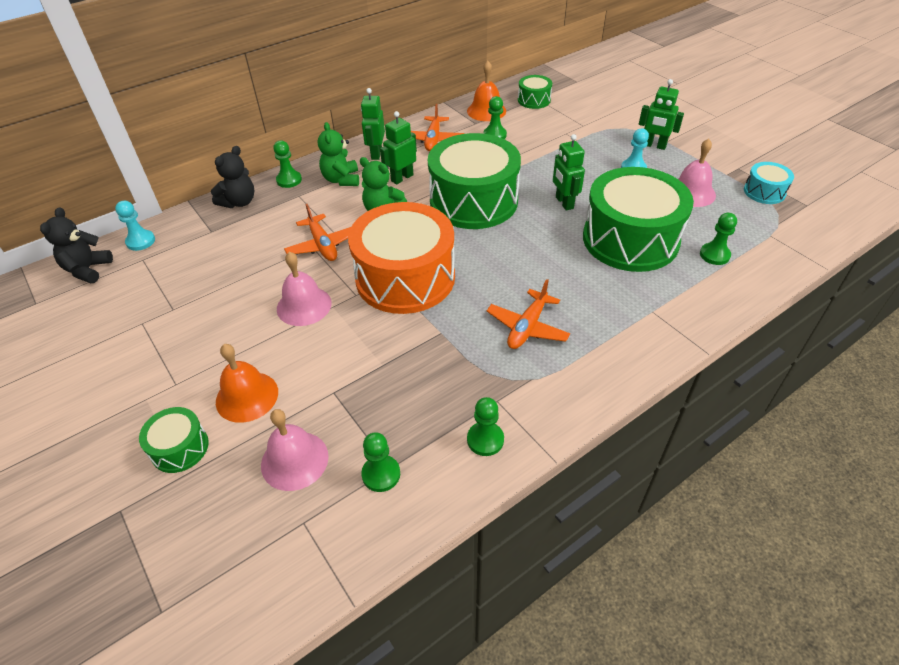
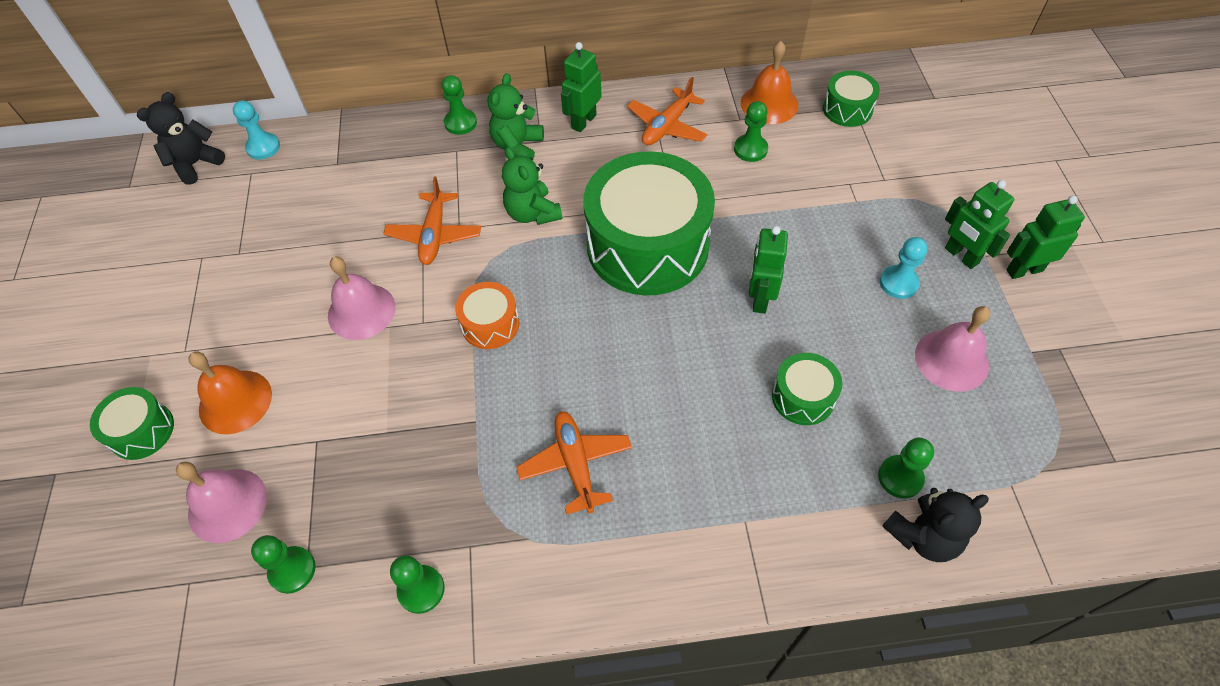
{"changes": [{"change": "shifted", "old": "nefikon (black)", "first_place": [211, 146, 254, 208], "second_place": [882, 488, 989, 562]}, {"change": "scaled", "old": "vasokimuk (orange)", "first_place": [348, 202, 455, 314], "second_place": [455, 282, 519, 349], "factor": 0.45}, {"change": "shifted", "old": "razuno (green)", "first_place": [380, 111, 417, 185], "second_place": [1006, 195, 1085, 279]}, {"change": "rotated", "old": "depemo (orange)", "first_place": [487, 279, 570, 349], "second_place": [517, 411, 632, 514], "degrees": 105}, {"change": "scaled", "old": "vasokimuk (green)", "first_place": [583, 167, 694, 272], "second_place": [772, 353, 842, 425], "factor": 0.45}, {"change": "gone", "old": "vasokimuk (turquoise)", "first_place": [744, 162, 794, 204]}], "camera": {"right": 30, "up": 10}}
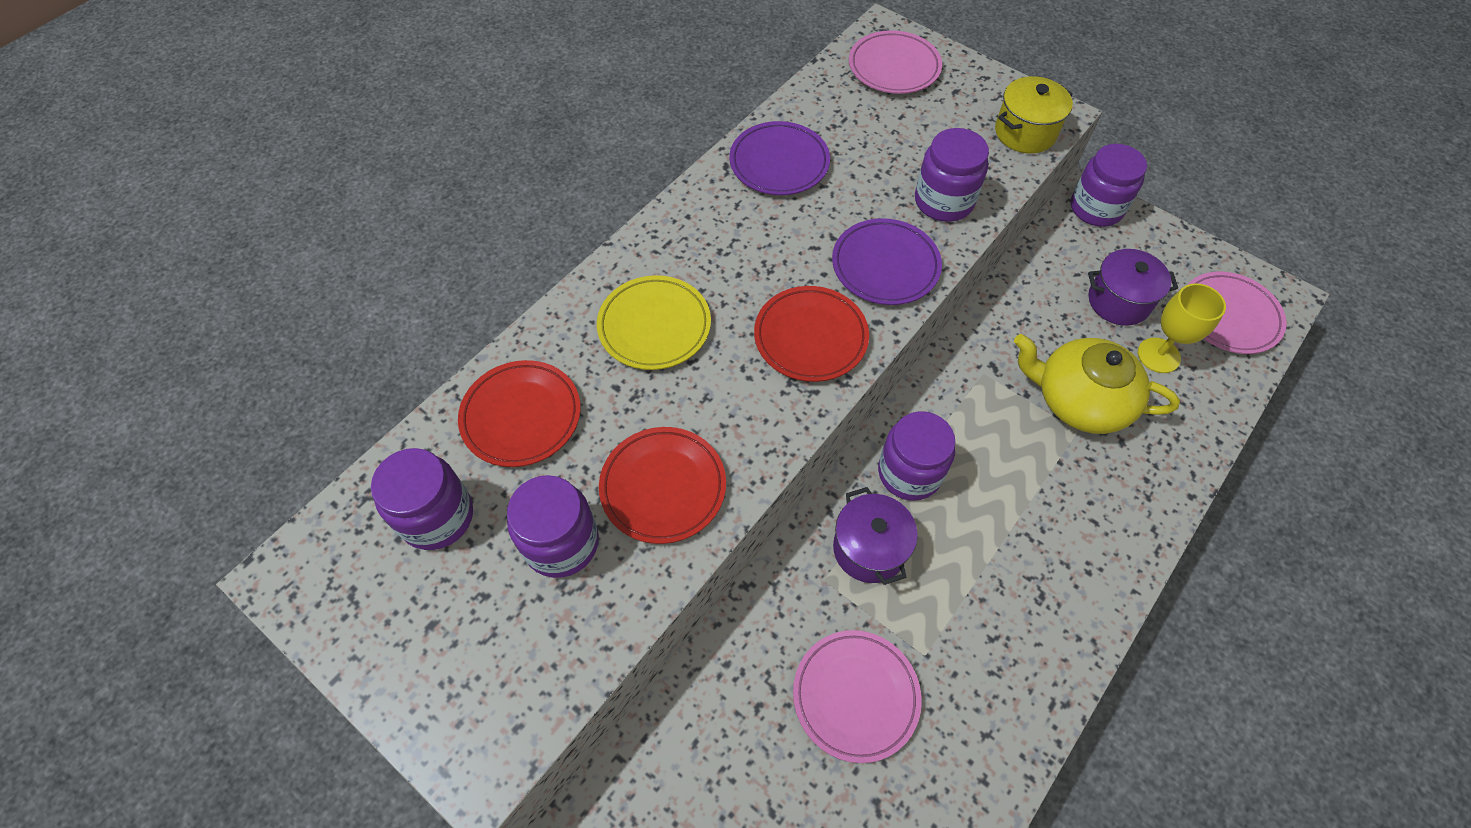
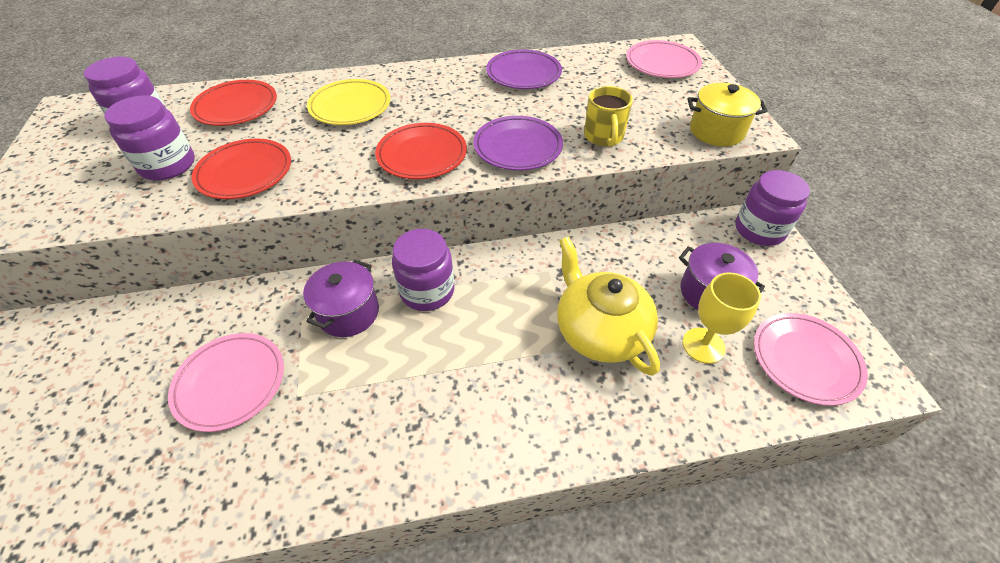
{"changes": [{"change": "swapped", "old": "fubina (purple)", "new": "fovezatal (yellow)", "first_place": [915, 128, 989, 222], "second_place": [584, 86, 633, 147]}], "camera": {"right": 40, "up": -10}}
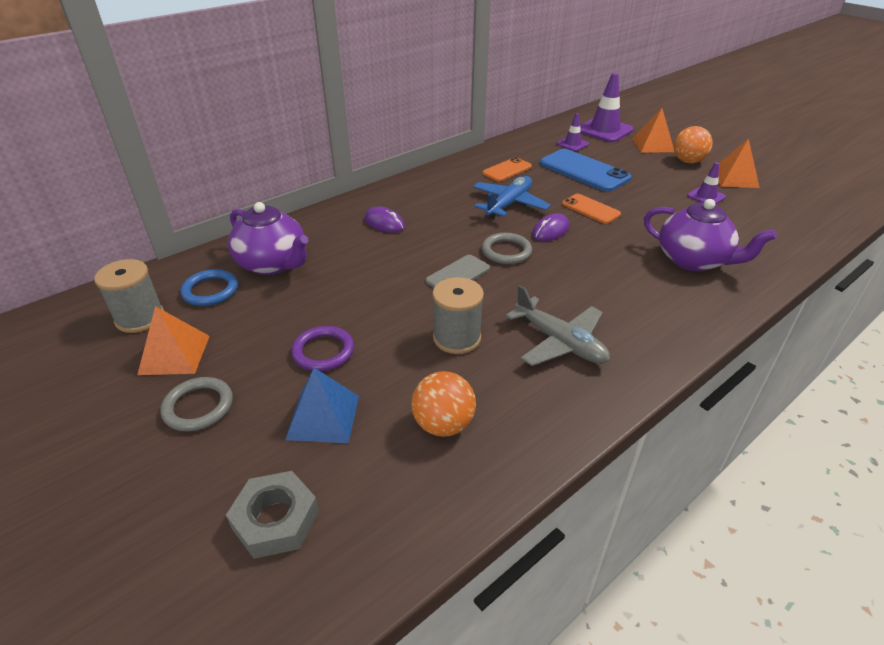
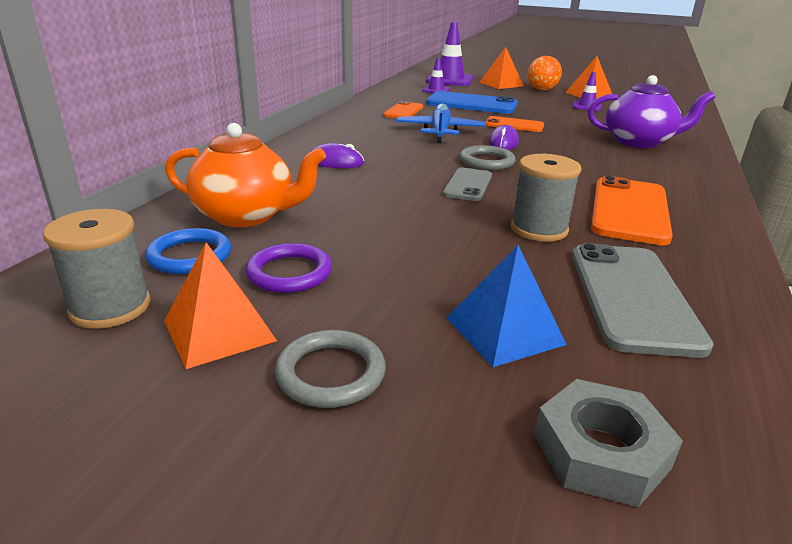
{"changes": [{"change": "repainted", "old": "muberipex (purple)", "new": "muberipex (orange)", "first_place": [228, 202, 308, 275], "second_place": [165, 123, 326, 227]}, {"change": "shifted", "old": "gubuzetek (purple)", "first_place": [291, 326, 354, 371], "second_place": [246, 243, 332, 293]}, {"change": "swapped", "old": "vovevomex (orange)", "new": "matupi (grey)", "first_place": [411, 371, 476, 437], "second_place": [572, 243, 714, 358]}, {"change": "swapped", "old": "depemo (grey)", "new": "matupi (orange)", "first_place": [506, 285, 610, 366], "second_place": [591, 176, 673, 245]}], "camera": {"right": -30, "up": -10}}
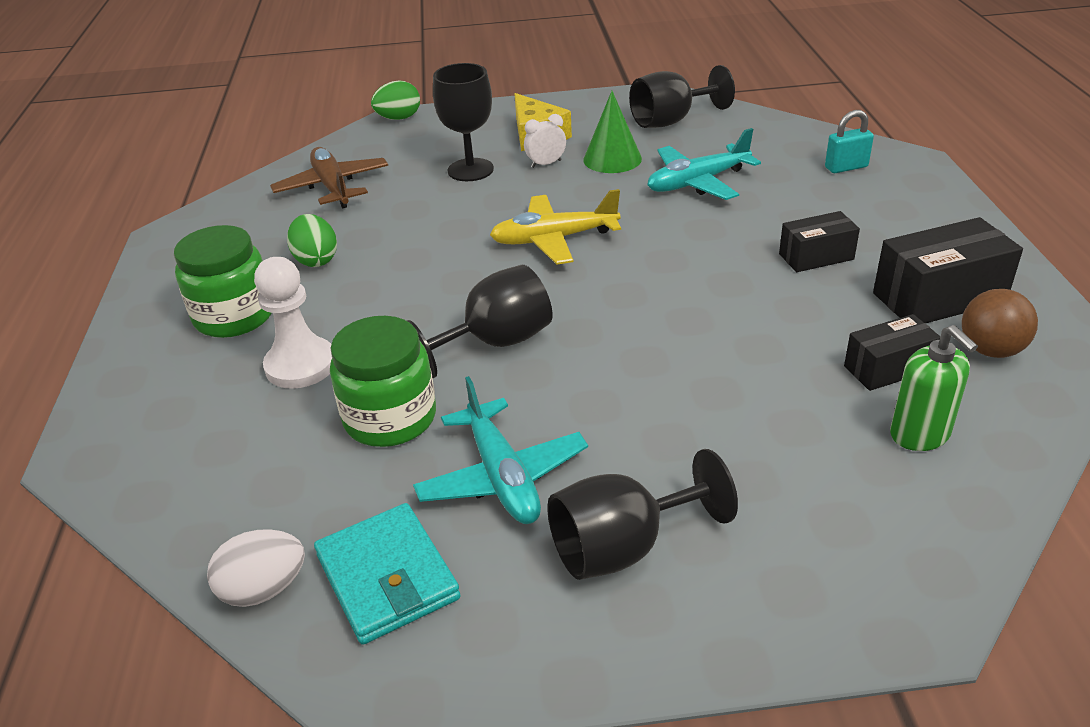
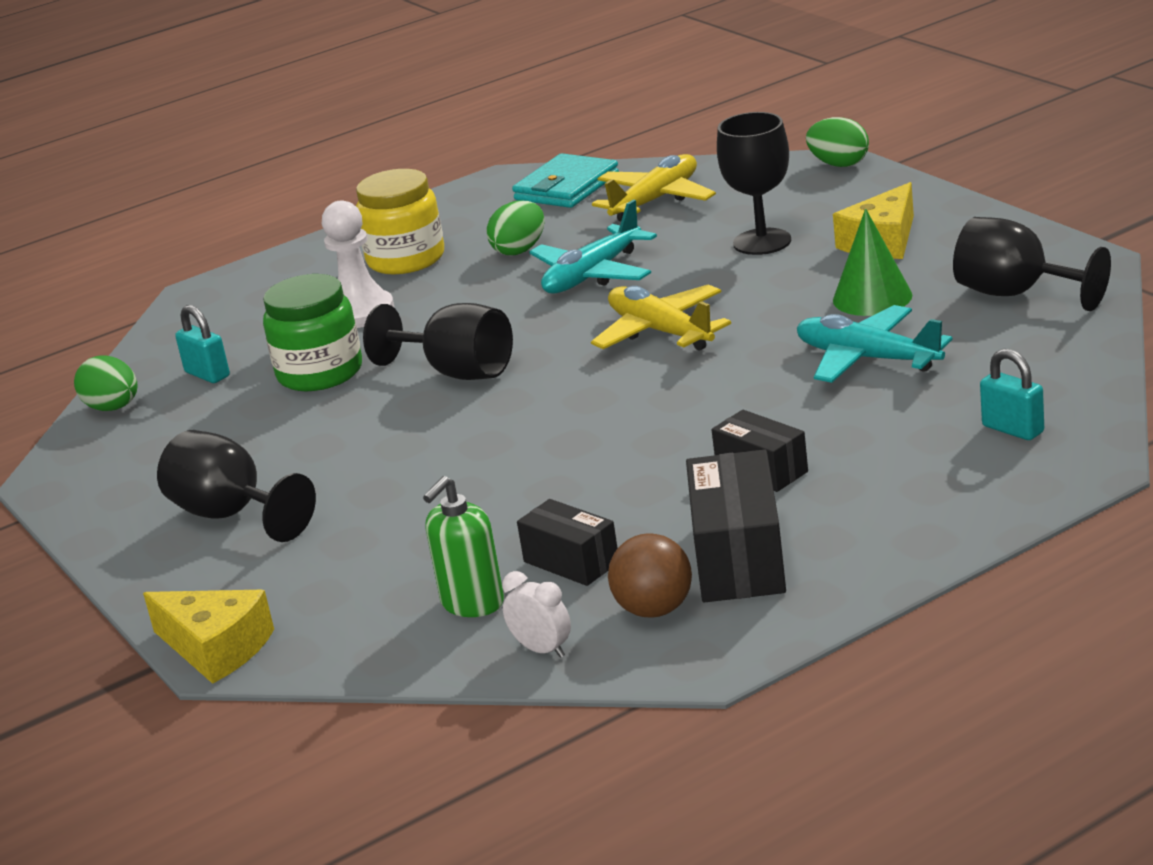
{"changes": [{"change": "repainted", "old": "fubina (green)", "new": "fubina (yellow)", "first_place": [174, 225, 272, 338], "second_place": [356, 169, 444, 274]}, {"change": "repainted", "old": "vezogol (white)", "new": "vezogol (green)", "first_place": [207, 529, 305, 607], "second_place": [74, 356, 138, 411]}, {"change": "repainted", "old": "depemo (brown)", "new": "depemo (yellow)", "first_place": [270, 147, 388, 208], "second_place": [592, 154, 716, 221]}, {"change": "shifted", "old": "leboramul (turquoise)", "first_place": [314, 503, 461, 645], "second_place": [512, 153, 619, 208]}, {"change": "shifted", "old": "depemo (turquoise)", "first_place": [413, 376, 588, 524], "second_place": [530, 200, 657, 293]}, {"change": "shifted", "old": "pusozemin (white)", "first_place": [524, 114, 566, 168], "second_place": [502, 571, 571, 658]}, {"change": "rotated", "old": "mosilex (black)", "first_place": [873, 217, 1023, 323], "second_place": [686, 449, 786, 602], "degrees": 45}, {"change": "new", "new": "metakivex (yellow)", "second_place": [143, 590, 274, 684]}, {"change": "new", "new": "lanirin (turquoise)", "second_place": [175, 305, 230, 383]}], "camera": {"right": 65, "up": -10}}
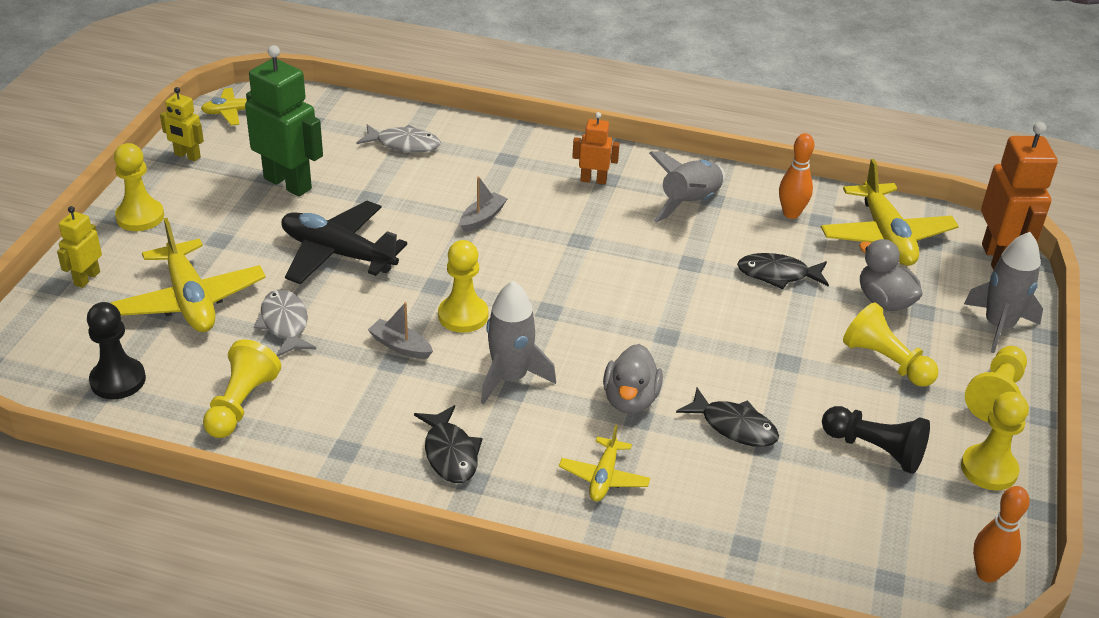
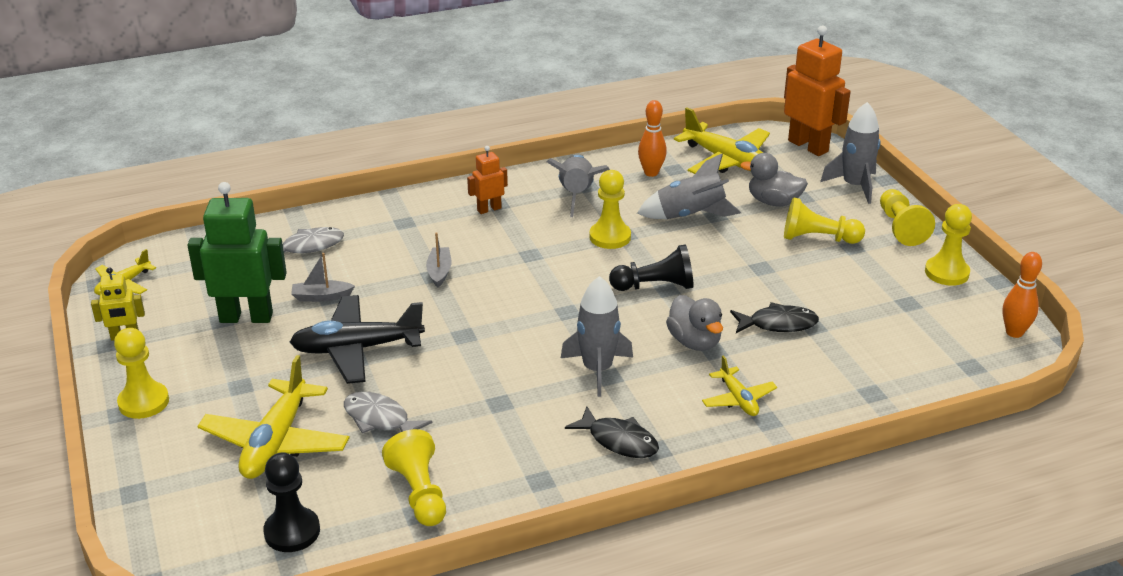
{"changes": [{"change": "gone", "old": "razuno (yellow)", "first_place": [57, 206, 102, 288]}, {"change": "rotated", "old": "depemo (yellow)", "first_place": [111, 218, 266, 332], "second_place": [198, 355, 350, 479], "degrees": 75}, {"change": "shifted", "old": "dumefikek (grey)", "first_place": [368, 302, 433, 359], "second_place": [291, 253, 355, 302]}, {"change": "shifted", "old": "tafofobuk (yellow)", "first_place": [438, 240, 488, 333], "second_place": [589, 170, 631, 249]}, {"change": "swapped", "old": "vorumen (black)", "new": "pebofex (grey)", "first_place": [737, 253, 829, 289], "second_place": [637, 154, 741, 219]}, {"change": "shifted", "old": "tafofobuk (black)", "first_place": [822, 406, 930, 474], "second_place": [609, 245, 694, 291]}], "camera": {"right": -35, "up": -5}}
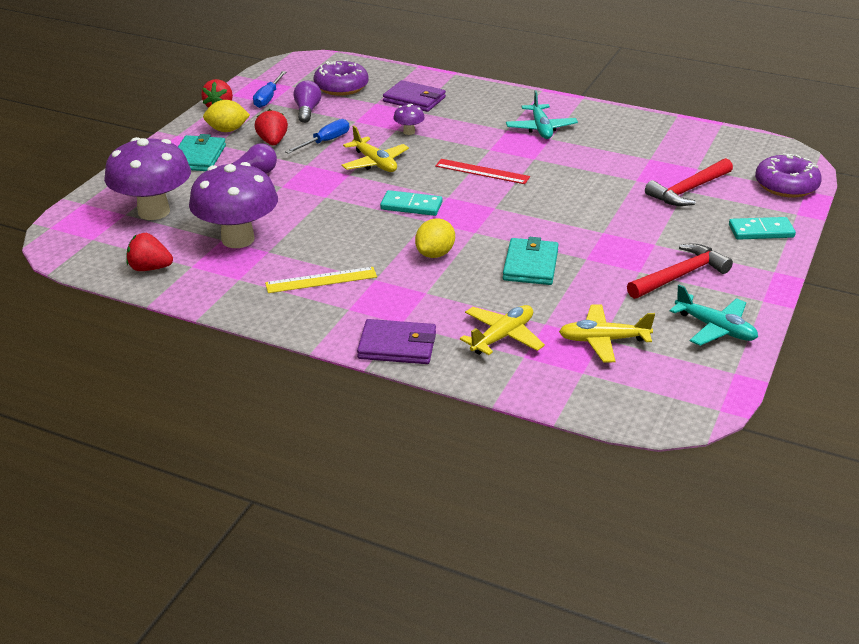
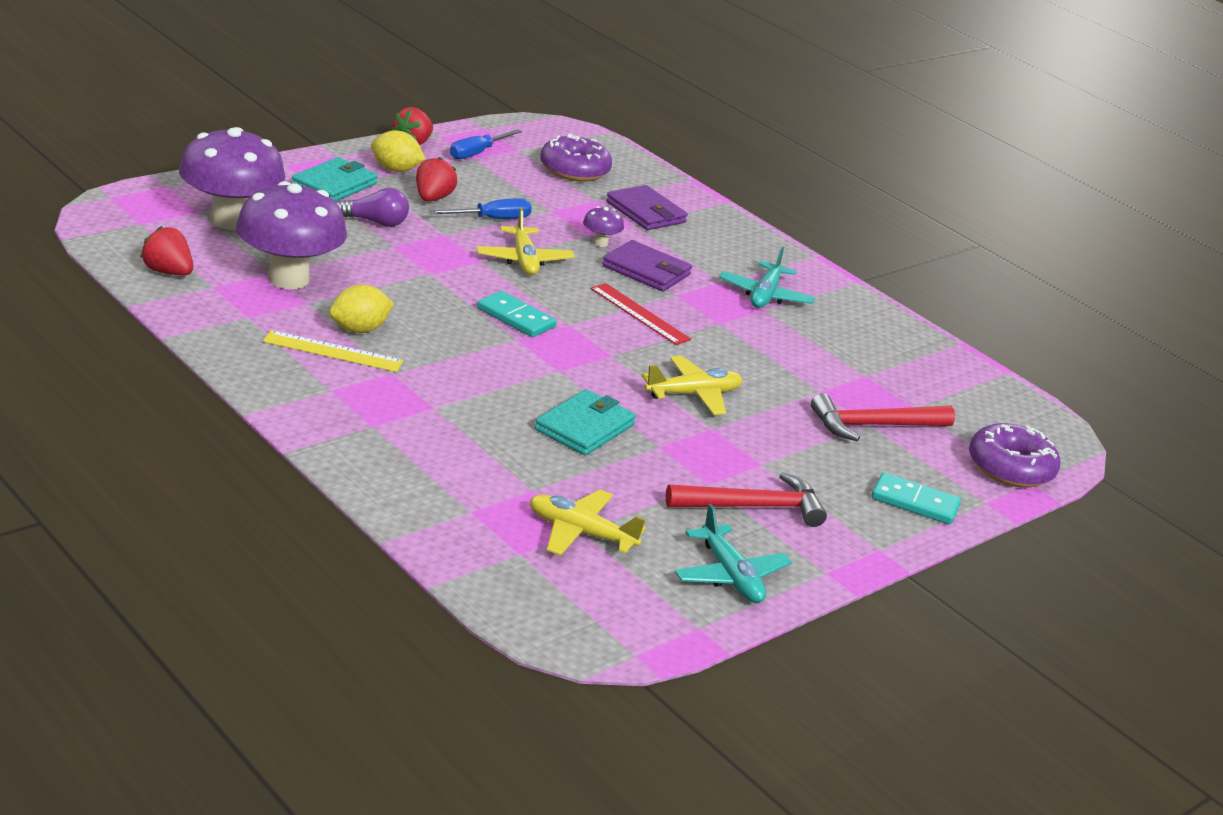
{"changes": [{"change": "gone", "old": "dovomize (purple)", "first_place": [293, 80, 321, 123]}, {"change": "shifted", "old": "leboramul (purple)", "first_place": [357, 319, 436, 364], "second_place": [602, 240, 692, 291]}, {"change": "shifted", "old": "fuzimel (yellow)", "first_place": [415, 218, 455, 258], "second_place": [329, 284, 394, 333]}, {"change": "shifted", "old": "depemo (yellow)", "first_place": [460, 305, 545, 355], "second_place": [641, 356, 743, 415]}], "camera": {"right": 20, "up": -5}}
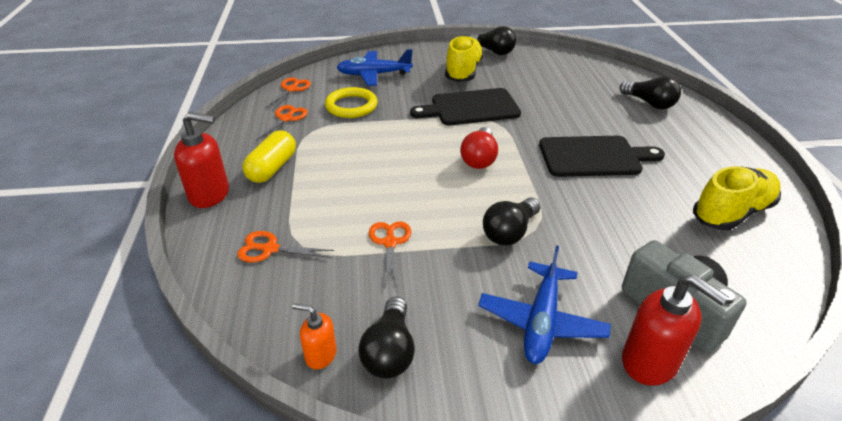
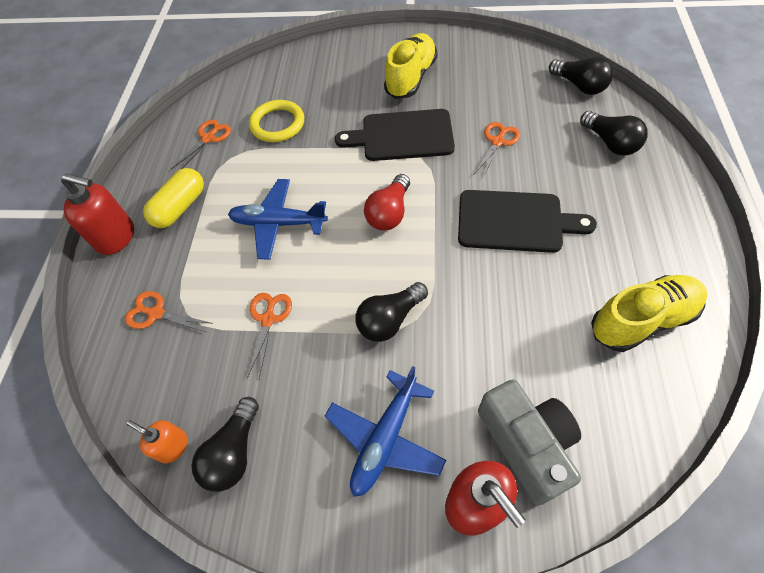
{"changes": [{"change": "shifted", "old": "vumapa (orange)", "first_place": [265, 78, 311, 111], "second_place": [474, 122, 520, 179]}, {"change": "shifted", "old": "depemo (blue)", "first_place": [336, 49, 413, 86], "second_place": [228, 179, 328, 260]}, {"change": "shifted", "old": "dovomize (black)", "first_place": [469, 26, 516, 55], "second_place": [549, 57, 614, 95]}], "camera": {"right": 15, "up": 20}}
